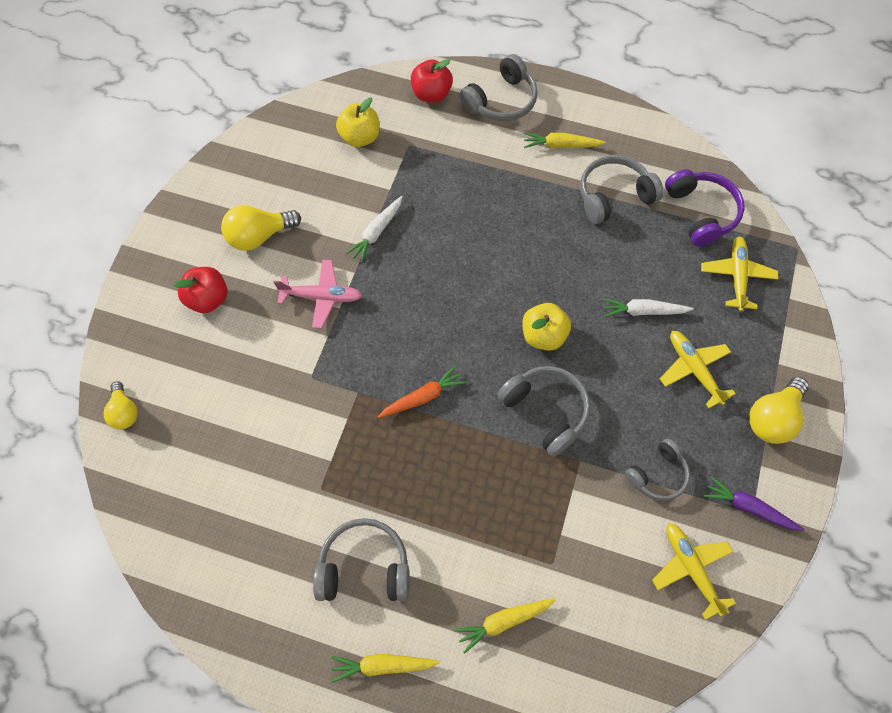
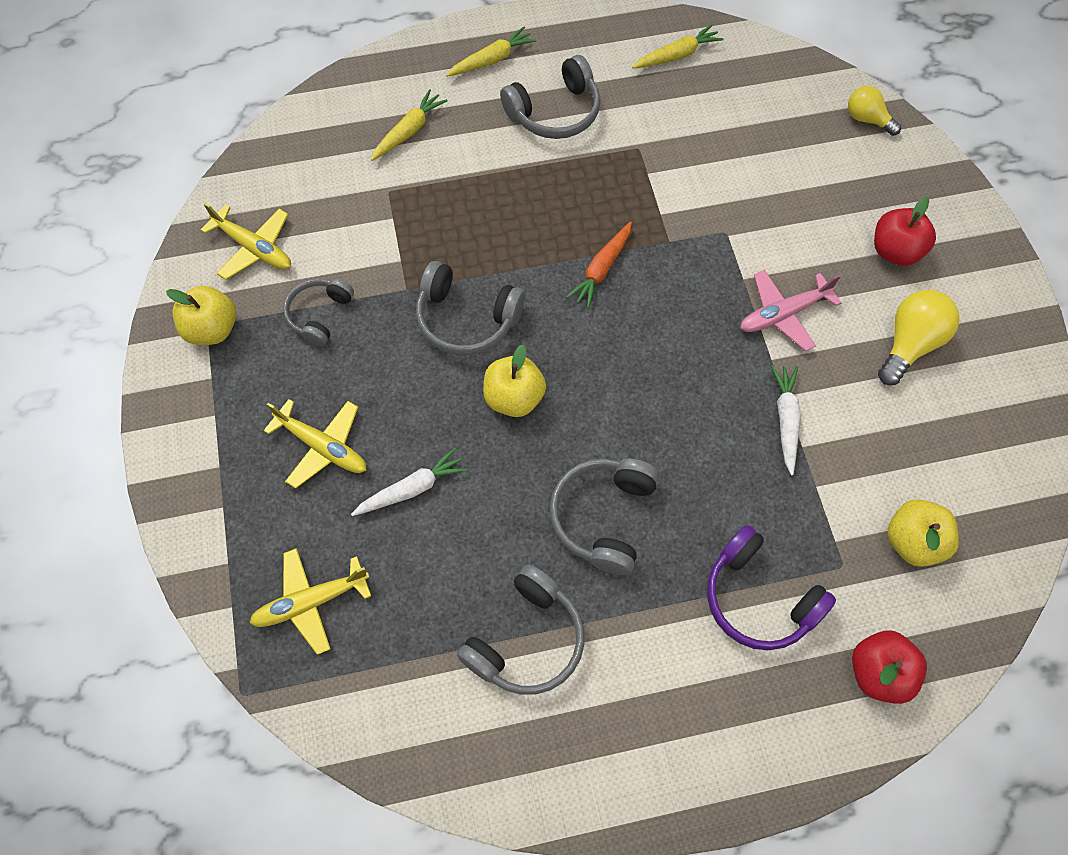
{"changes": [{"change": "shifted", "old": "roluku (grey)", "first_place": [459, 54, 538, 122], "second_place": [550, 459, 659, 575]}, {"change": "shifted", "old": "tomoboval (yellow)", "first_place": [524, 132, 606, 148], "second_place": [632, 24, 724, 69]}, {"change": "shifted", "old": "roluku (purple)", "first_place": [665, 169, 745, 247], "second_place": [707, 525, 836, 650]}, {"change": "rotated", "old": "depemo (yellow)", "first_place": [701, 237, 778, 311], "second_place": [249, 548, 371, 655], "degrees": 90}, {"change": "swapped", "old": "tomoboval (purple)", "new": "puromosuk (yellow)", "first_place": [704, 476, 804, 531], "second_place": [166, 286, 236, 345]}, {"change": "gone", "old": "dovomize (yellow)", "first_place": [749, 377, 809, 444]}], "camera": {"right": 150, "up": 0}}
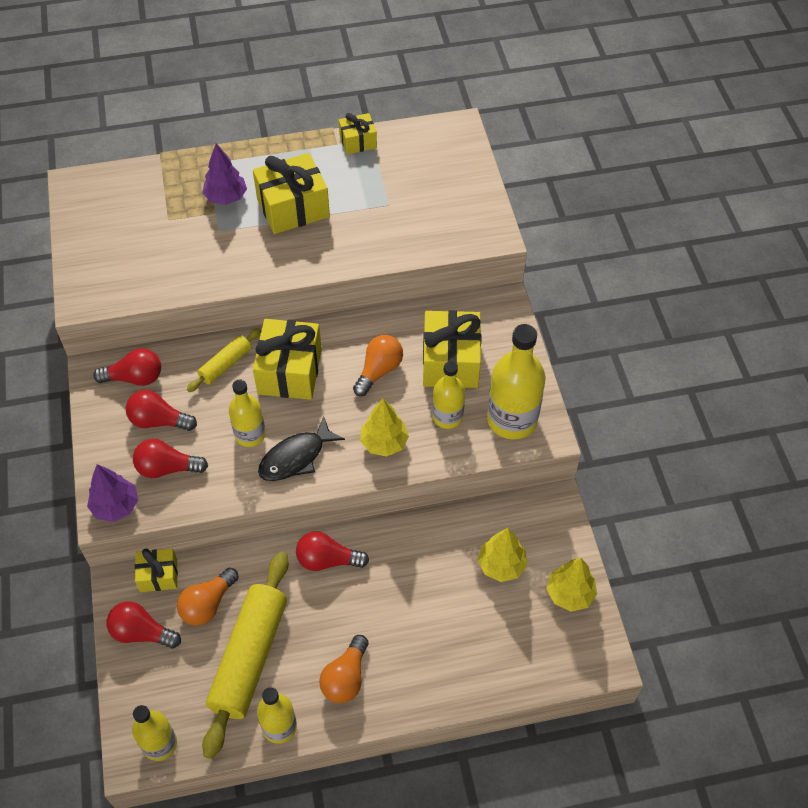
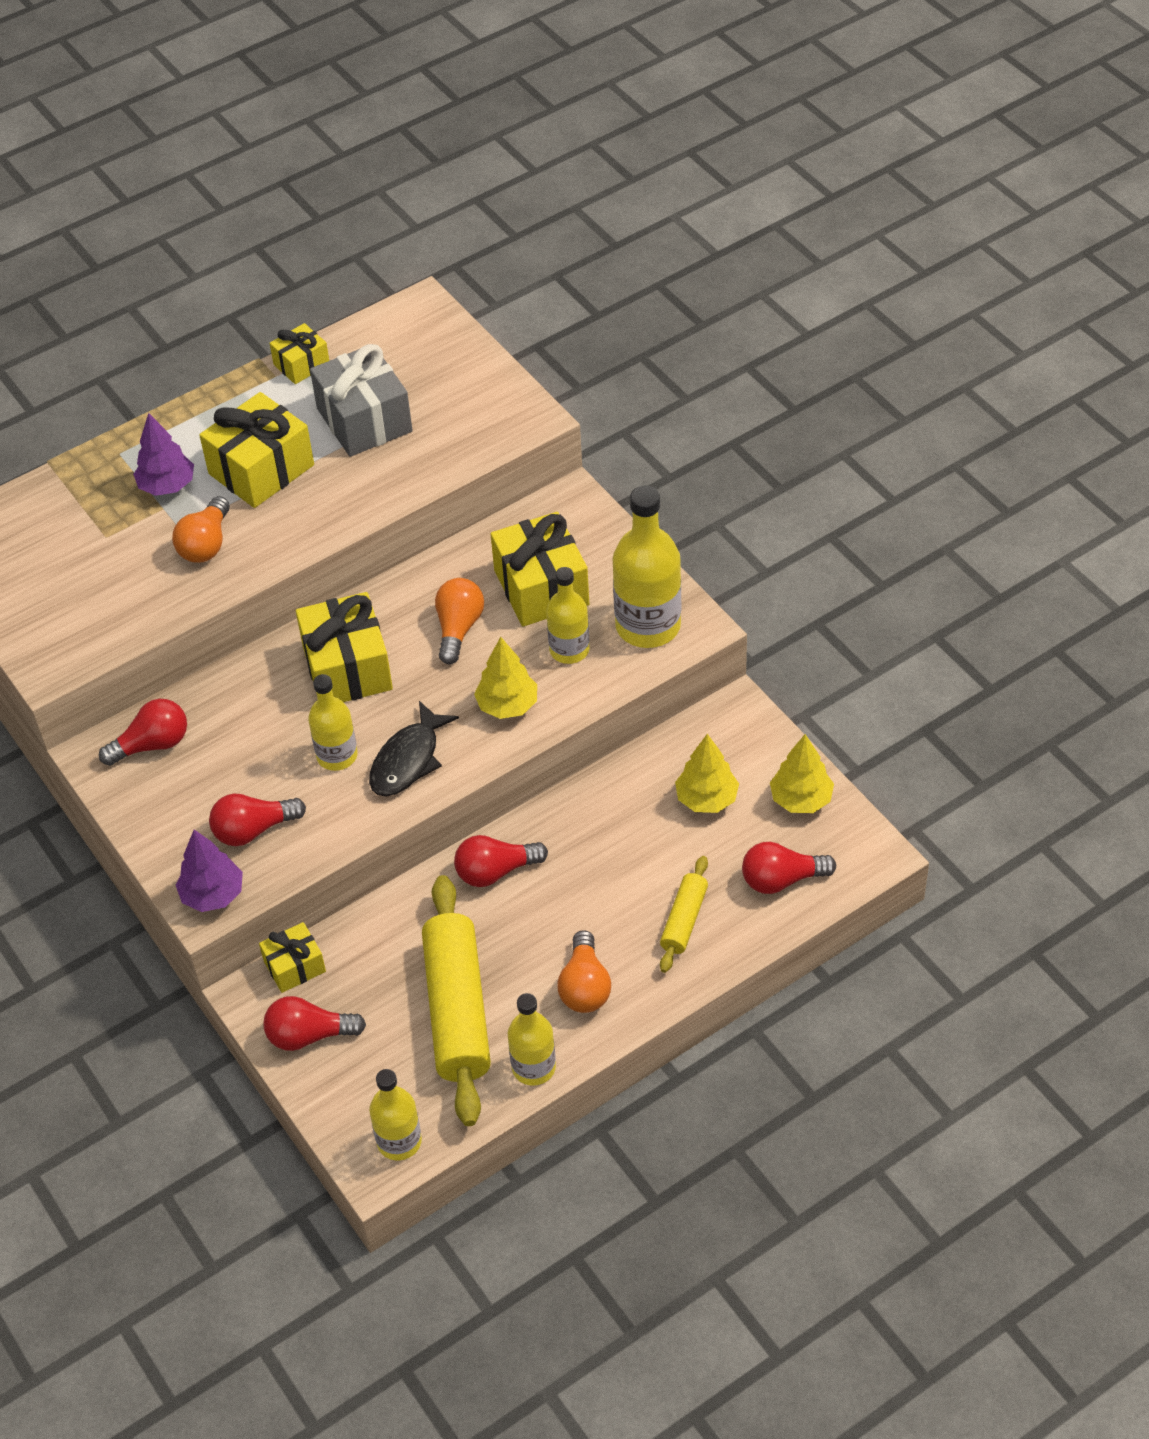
{"changes": [{"change": "shifted", "old": "dovomize (red)", "first_place": [126, 390, 197, 431], "second_place": [742, 842, 836, 894]}, {"change": "shifted", "old": "dovomize (orange)", "first_place": [177, 568, 239, 626], "second_place": [172, 496, 230, 563]}, {"change": "shifted", "old": "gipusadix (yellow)", "first_place": [187, 328, 261, 392], "second_place": [660, 856, 708, 973]}, {"change": "new", "new": "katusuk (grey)", "second_place": [310, 344, 413, 457]}], "camera": {"right": -20, "up": -5}}
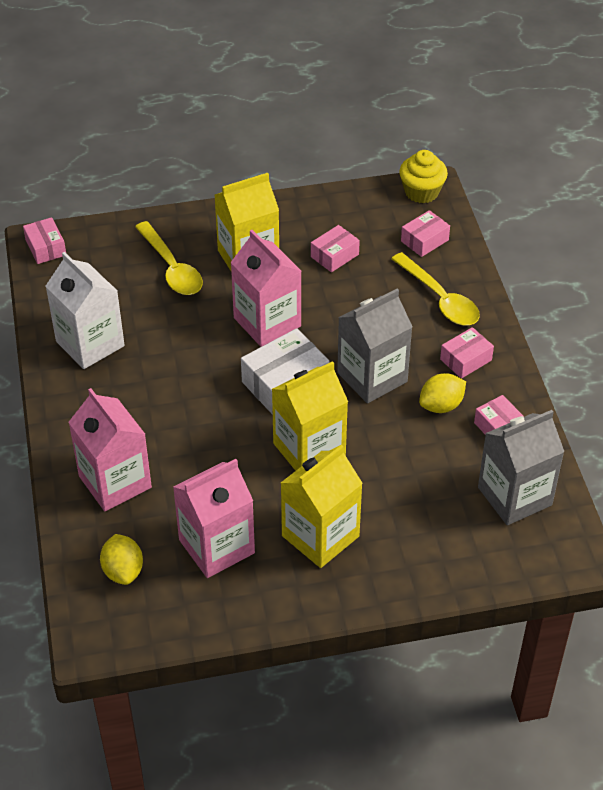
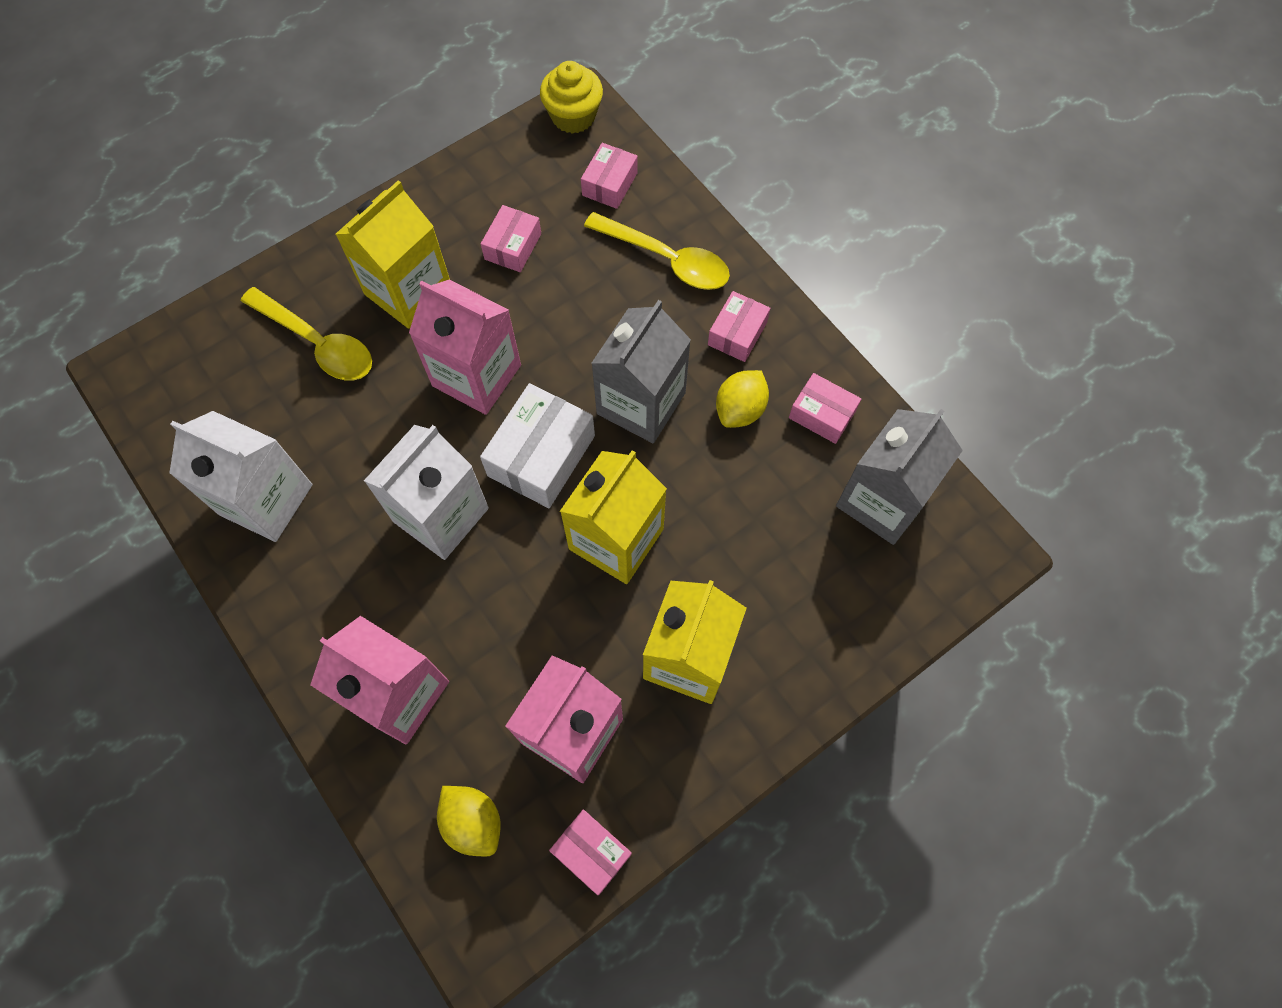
{"changes": [{"change": "shifted", "old": "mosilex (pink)", "first_place": [23, 217, 66, 264], "second_place": [549, 810, 632, 895]}, {"change": "new", "new": "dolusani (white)", "second_place": [364, 425, 489, 560]}], "camera": {"right": -25, "up": 20}}
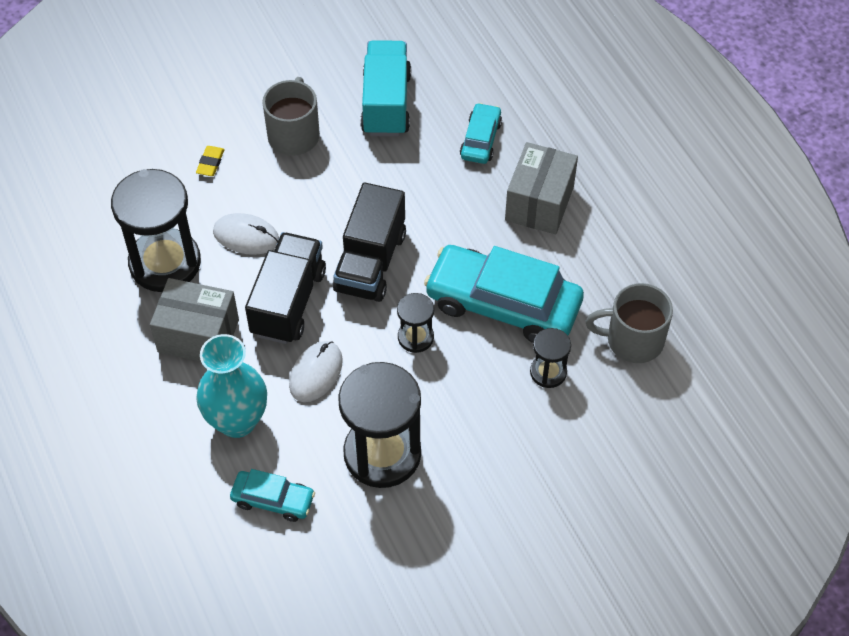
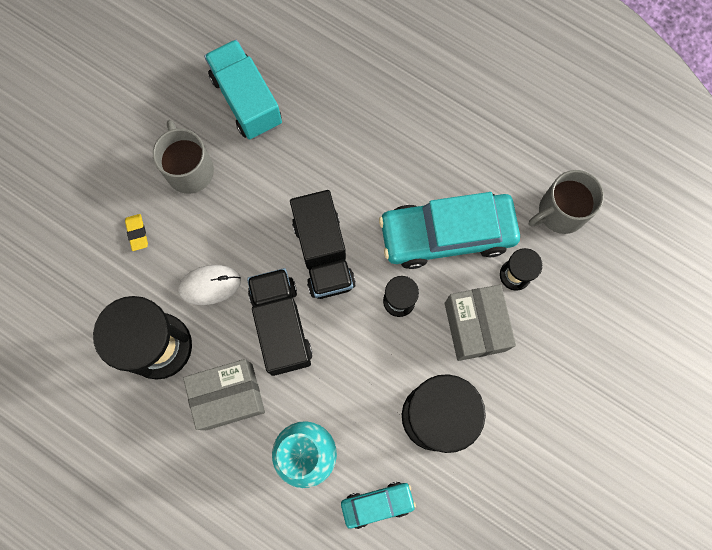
{"changes": [{"change": "gone", "old": "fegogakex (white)", "first_place": [289, 341, 343, 402]}, {"change": "gone", "old": "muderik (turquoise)", "first_place": [460, 103, 502, 164]}, {"change": "shifted", "old": "mosilex (grey)", "first_place": [505, 142, 578, 234], "second_place": [445, 284, 516, 361]}], "camera": {"right": -30, "up": 20}}
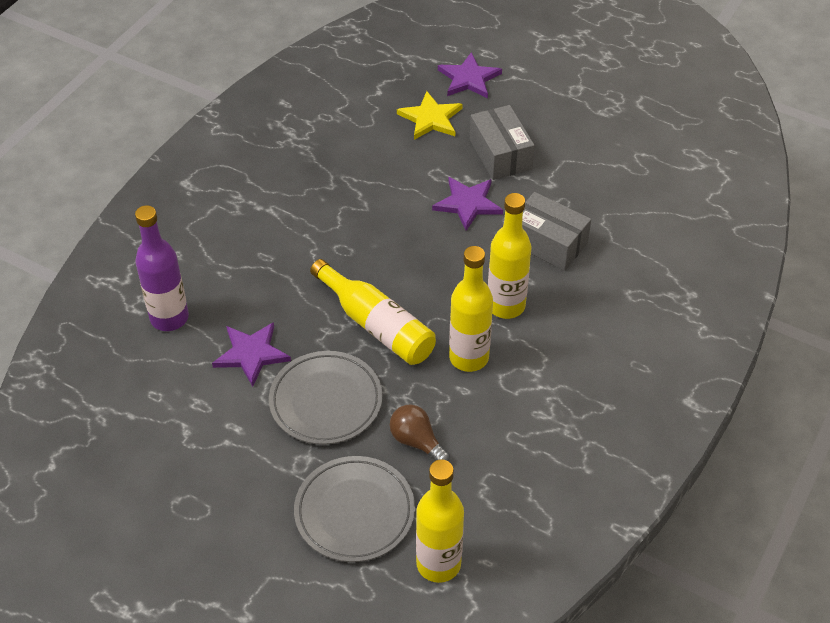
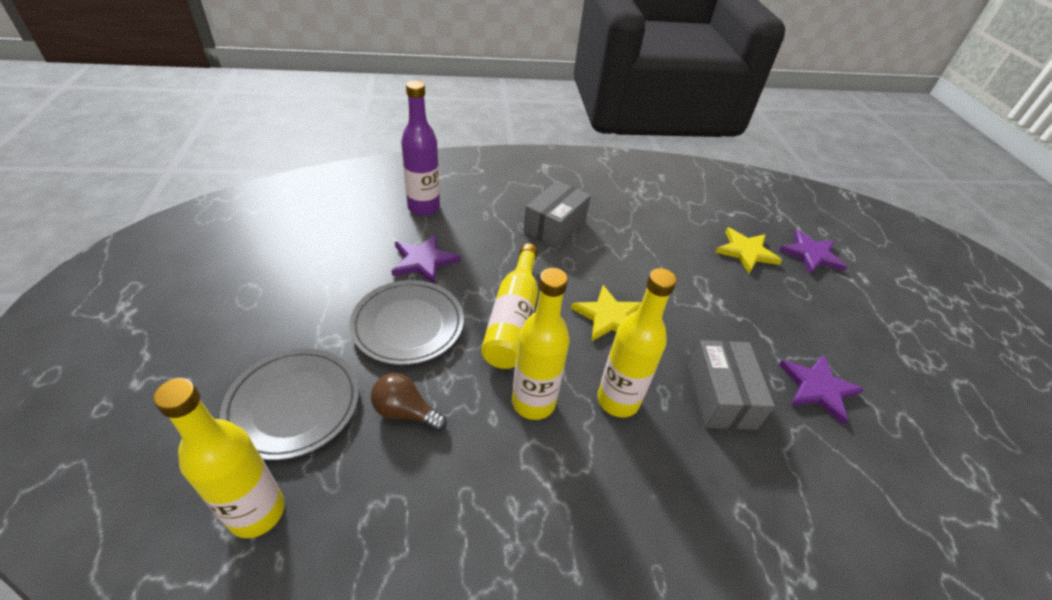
{"changes": [{"change": "rotated", "old": "dovomize (brown)", "first_place": [390, 404, 450, 462], "second_place": [371, 373, 447, 432], "degrees": -75}, {"change": "shifted", "old": "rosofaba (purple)", "first_place": [432, 177, 503, 231], "second_place": [779, 355, 864, 425]}, {"change": "shifted", "old": "mosilex (grey)", "first_place": [470, 105, 535, 180], "second_place": [523, 180, 591, 248]}, {"change": "new", "new": "rosofaba (yellow)", "second_place": [571, 285, 641, 341]}], "camera": {"right": 50, "up": -5}}
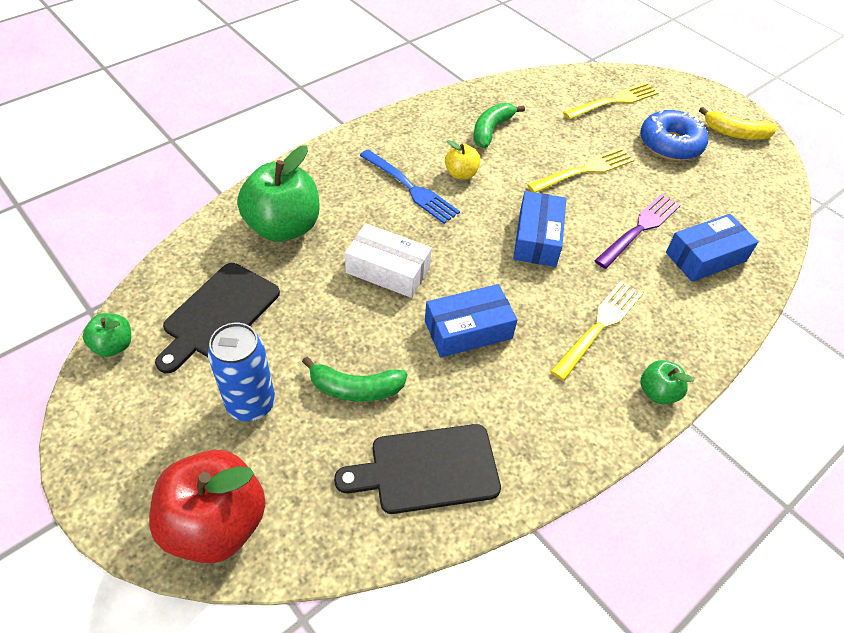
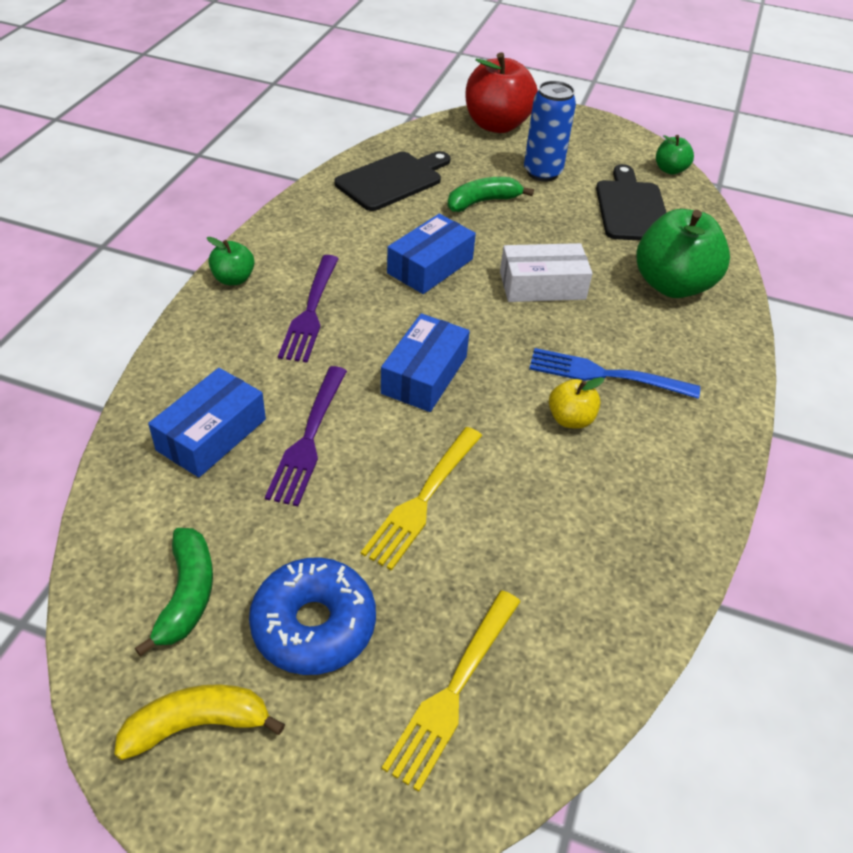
{"changes": [{"change": "shifted", "old": "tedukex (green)", "first_place": [473, 103, 525, 148], "second_place": [135, 528, 213, 657]}, {"change": "rotated", "old": "mosilex (blue)", "first_place": [513, 191, 566, 267], "second_place": [381, 313, 470, 412], "degrees": 45}, {"change": "repainted", "old": "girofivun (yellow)", "new": "girofivun (purple)", "first_place": [550, 281, 642, 381], "second_place": [278, 255, 339, 362]}], "camera": {"right": 150, "up": -5}}
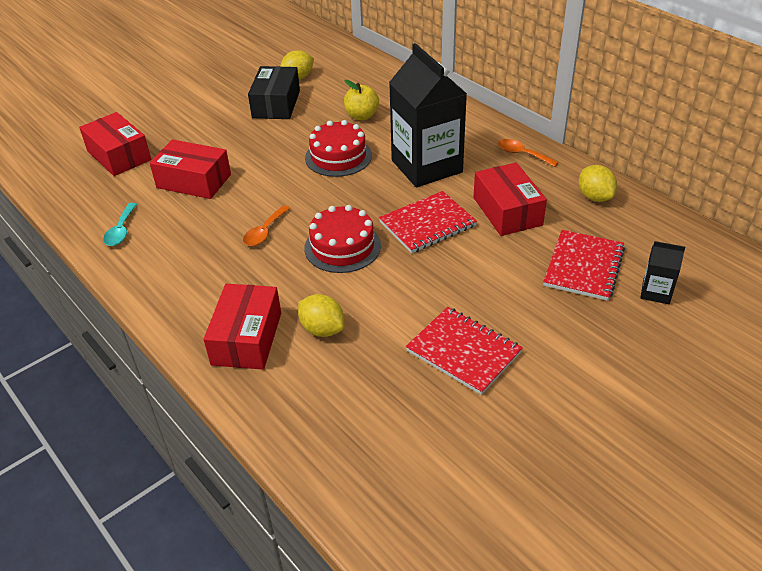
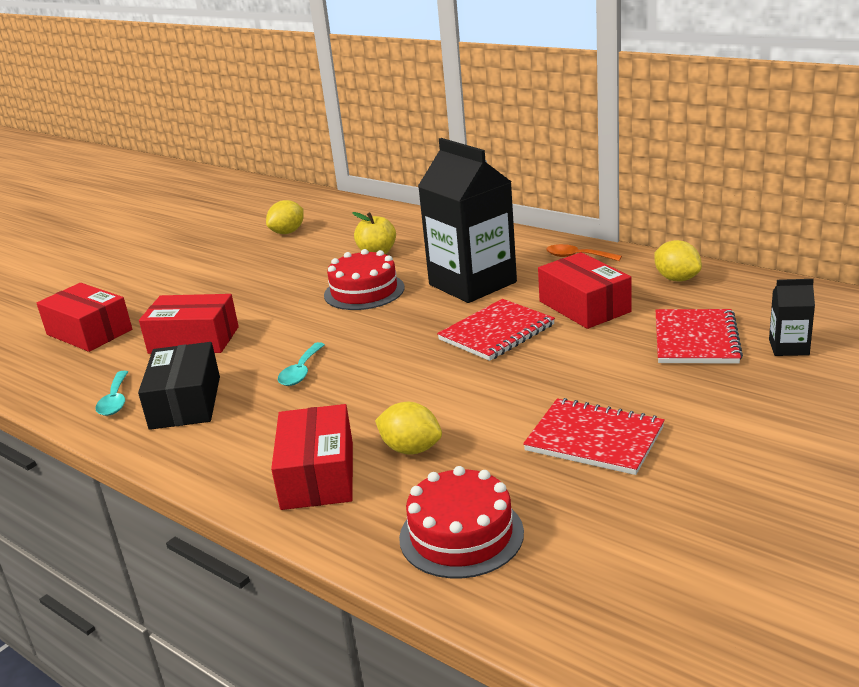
{"changes": [{"change": "repainted", "old": "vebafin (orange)", "new": "vebafin (turquoise)", "first_place": [243, 205, 290, 246], "second_place": [278, 342, 325, 386]}, {"change": "shifted", "old": "mosilex (black)", "first_place": [248, 66, 300, 119], "second_place": [138, 342, 220, 430]}, {"change": "shifted", "old": "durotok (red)", "first_place": [304, 205, 381, 273], "second_place": [399, 466, 524, 578]}], "camera": {"right": -10, "up": -15}}
